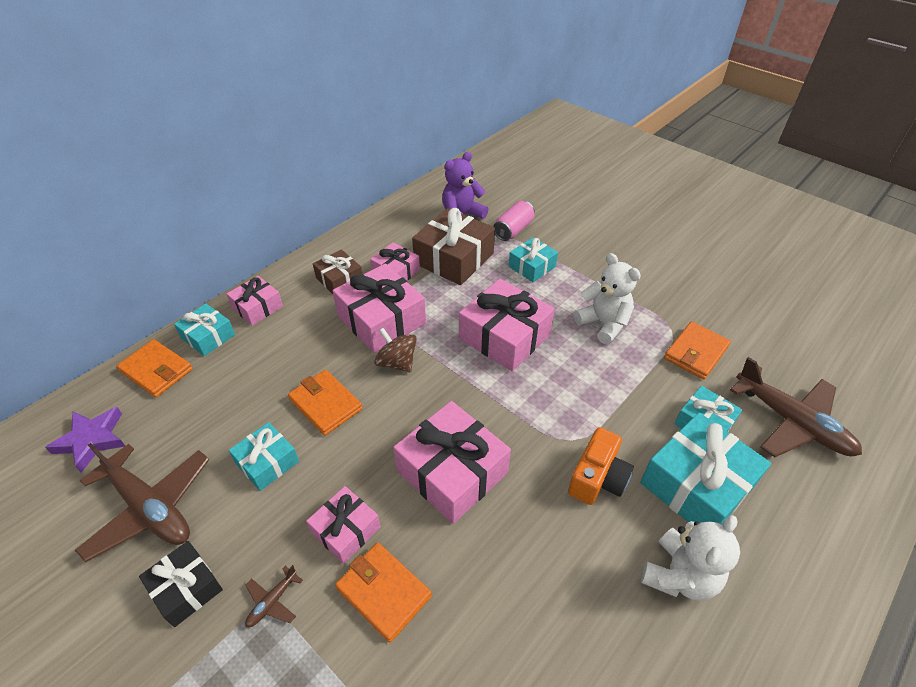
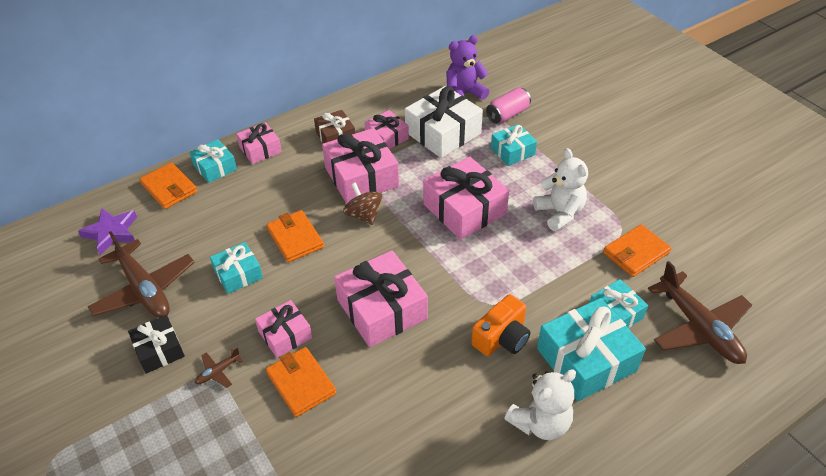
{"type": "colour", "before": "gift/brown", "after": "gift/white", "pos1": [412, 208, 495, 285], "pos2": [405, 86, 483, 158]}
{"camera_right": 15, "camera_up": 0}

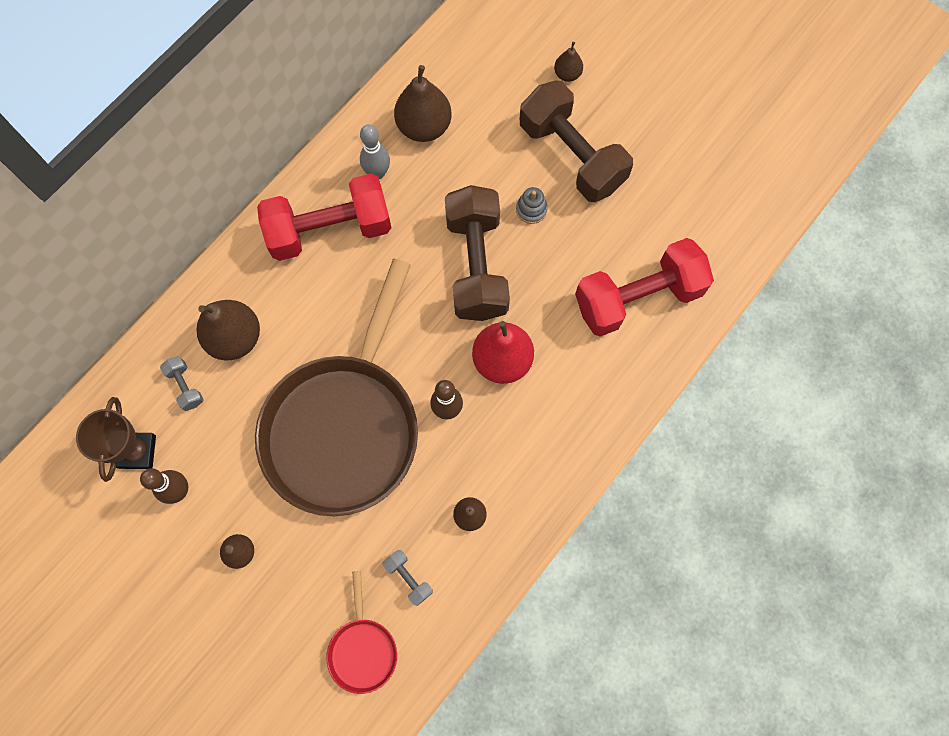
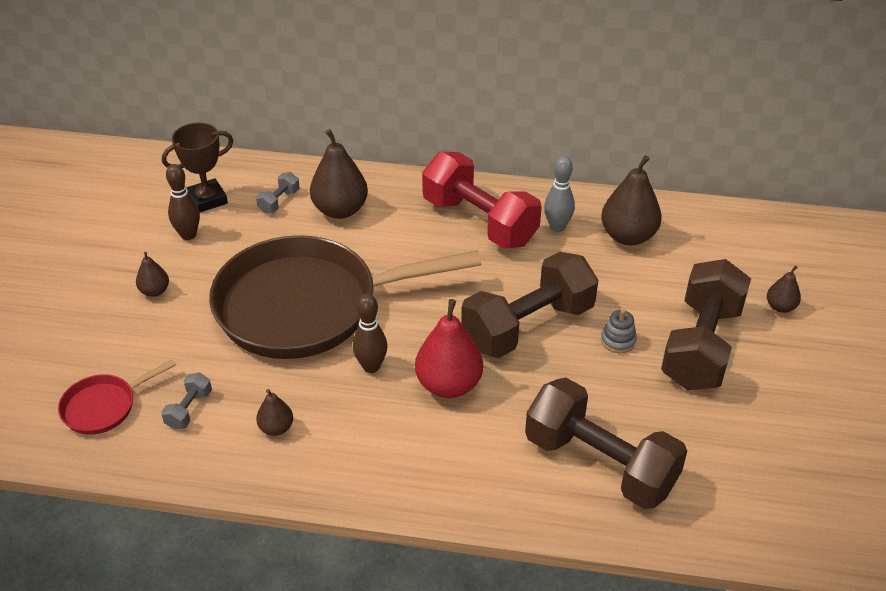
{"type": "colour", "before": "dumbbell/red", "after": "dumbbell/brown", "pos1": [575, 238, 714, 337], "pos2": [525, 378, 687, 509]}
{"camera_right": 60, "camera_up": -30}

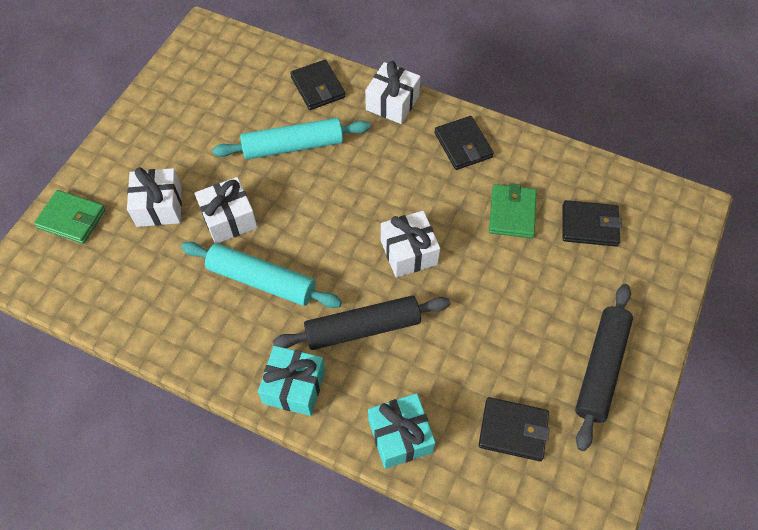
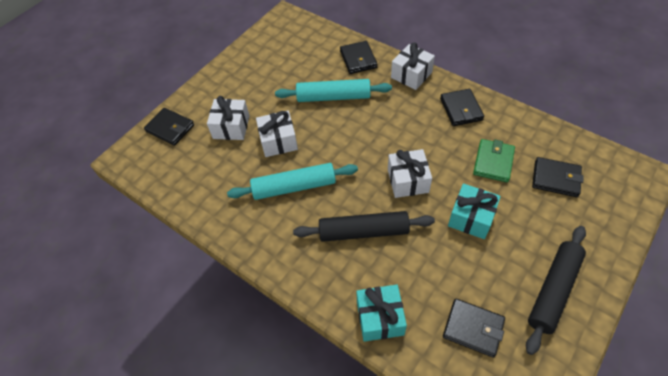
{"type": "colour", "before": "wallet/green", "after": "wallet/black", "pos1": [34, 190, 106, 244], "pos2": [144, 108, 194, 146]}
{"type": "spun", "before": "rolling pin/turquoise", "pos1": [181, 242, 342, 308], "pos2": [227, 163, 358, 200], "turn": -45}
{"type": "relocated", "before": "gift/turquoise", "pos1": [258, 346, 325, 416], "pos2": [448, 184, 501, 239]}
{"camera_right": 15, "camera_up": -5}

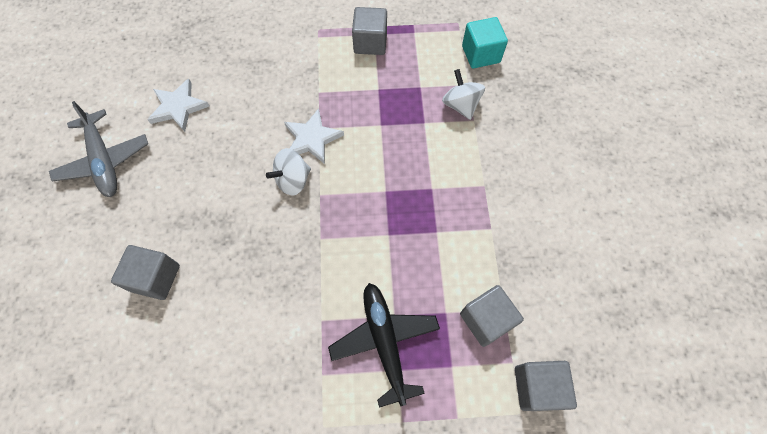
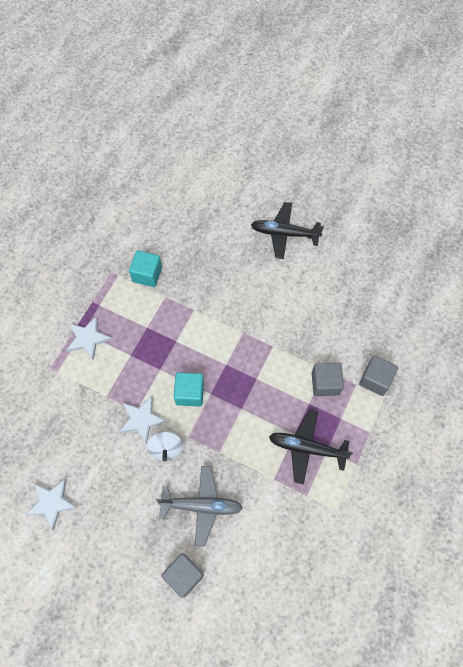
{"type": "exchanged", "before": "cube/grey", "after": "star/white", "pos1": [352, 7, 387, 55], "pos2": [66, 316, 112, 360]}
{"type": "missing", "before": "spinning top/white", "pos1": [442, 69, 485, 120]}
{"type": "relocated", "before": "plane/grey", "pos1": [49, 101, 148, 197], "pos2": [156, 466, 243, 547]}
{"type": "appeared", "after": "plane/black", "pos2": [251, 202, 324, 259]}
{"type": "appeared", "after": "cube/turquoise", "pos2": [174, 372, 204, 407]}
{"camera_right": -60, "camera_up": 0}

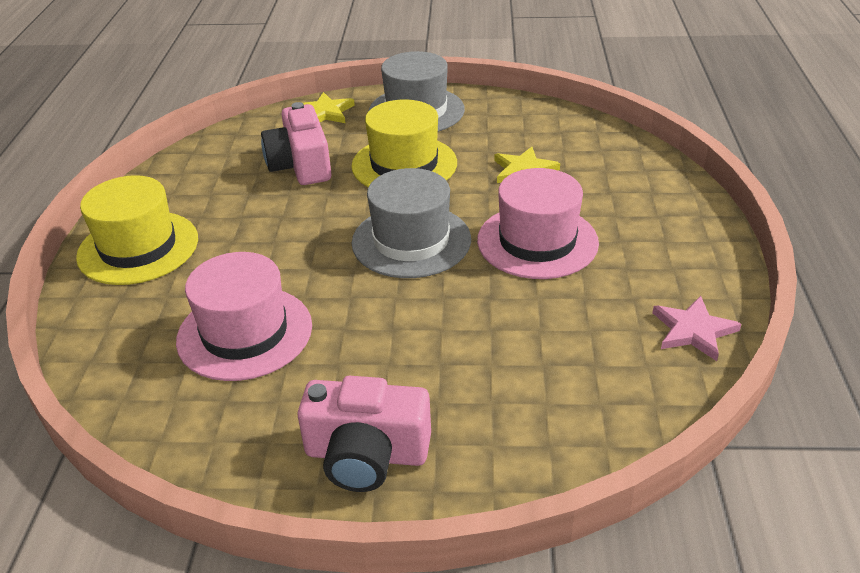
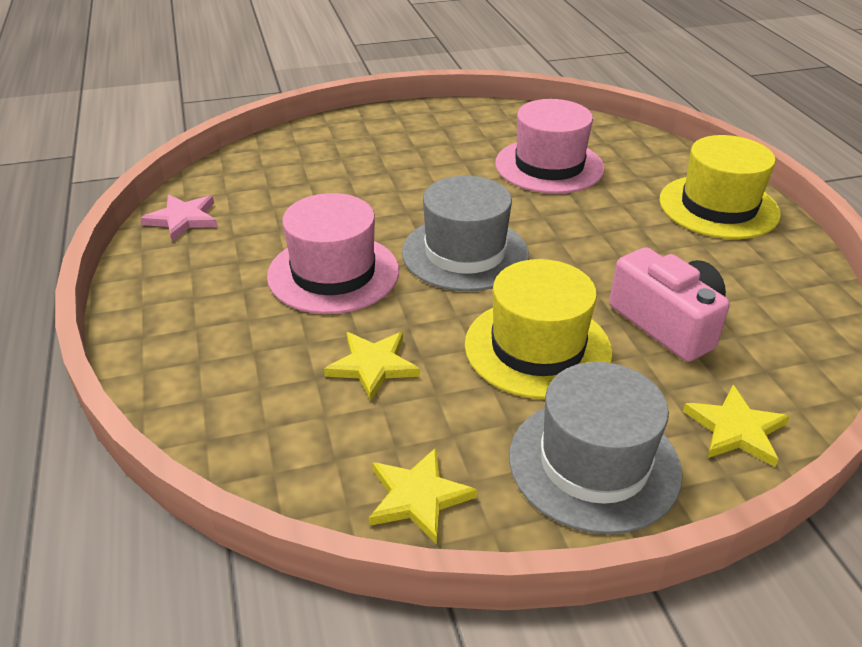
{"type": "missing", "before": "camera/pink", "pos1": [298, 376, 431, 492]}
{"type": "appeared", "after": "star/yellow", "pos2": [369, 448, 477, 544]}
{"camera_right": 160, "camera_up": 0}

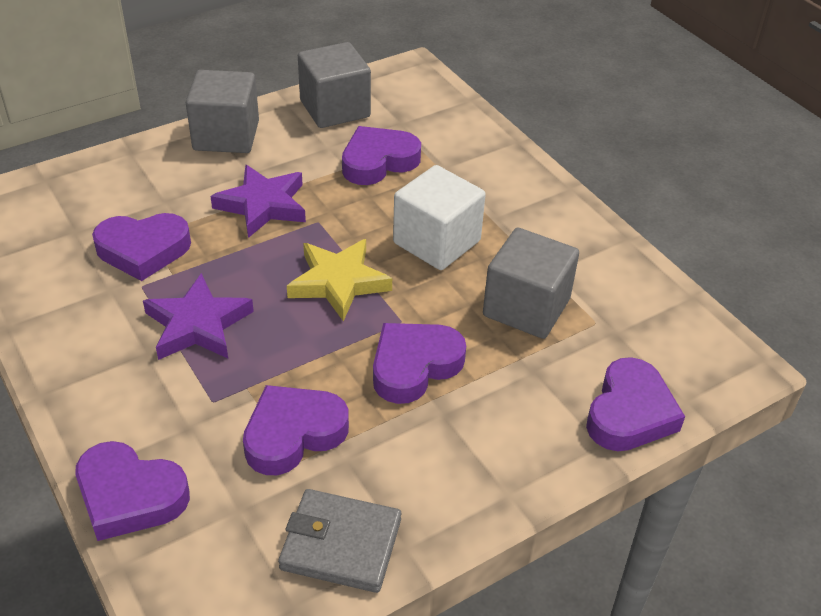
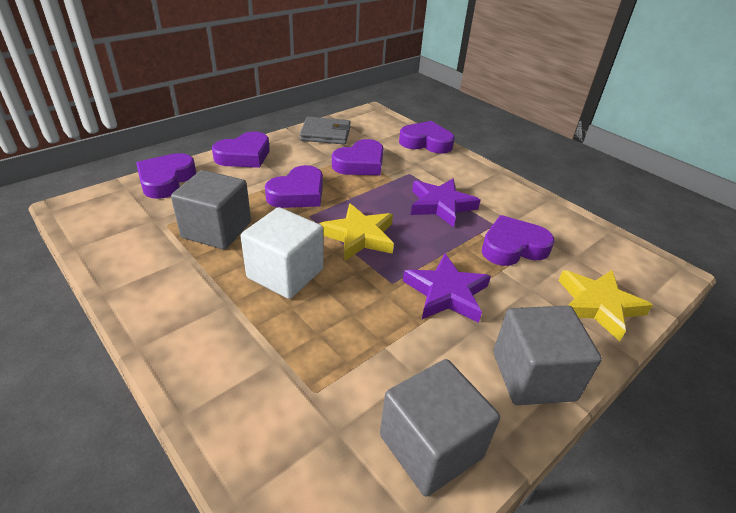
{"type": "relocated", "before": "heart/purple", "pos1": [342, 126, 421, 185], "pos2": [212, 132, 270, 168]}
{"type": "appeared", "after": "star/yellow", "pos2": [558, 270, 653, 341]}
{"camera_right": 170, "camera_up": -5}

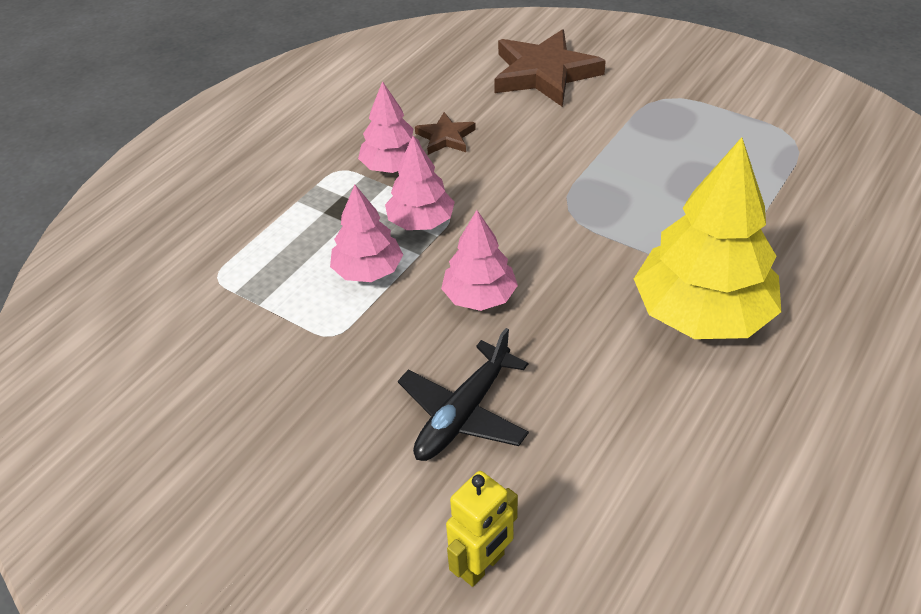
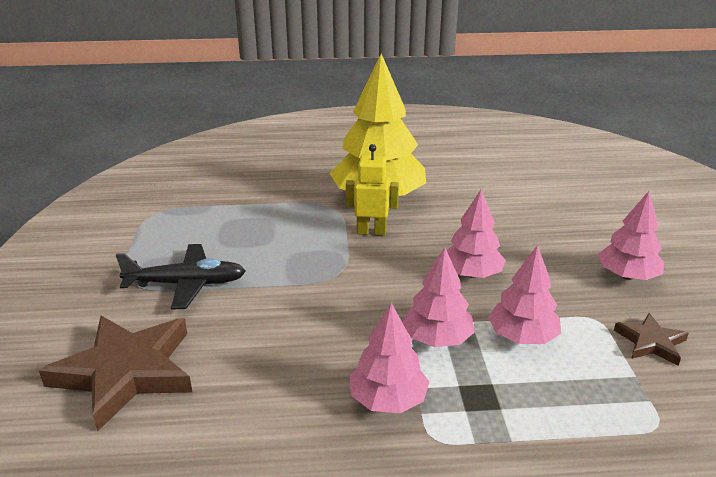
{"type": "relocated", "before": "star/brown", "pos1": [415, 112, 476, 155], "pos2": [614, 313, 689, 366]}
{"type": "relocated", "before": "plane/black", "pos1": [398, 328, 529, 461], "pos2": [116, 244, 246, 310]}
{"type": "relocated", "before": "robot/yellow", "pos1": [446, 471, 518, 587], "pos2": [346, 144, 399, 236]}
{"type": "appeared", "after": "tree/pink", "pos2": [598, 191, 664, 280]}
{"camera_right": -130, "camera_up": -15}

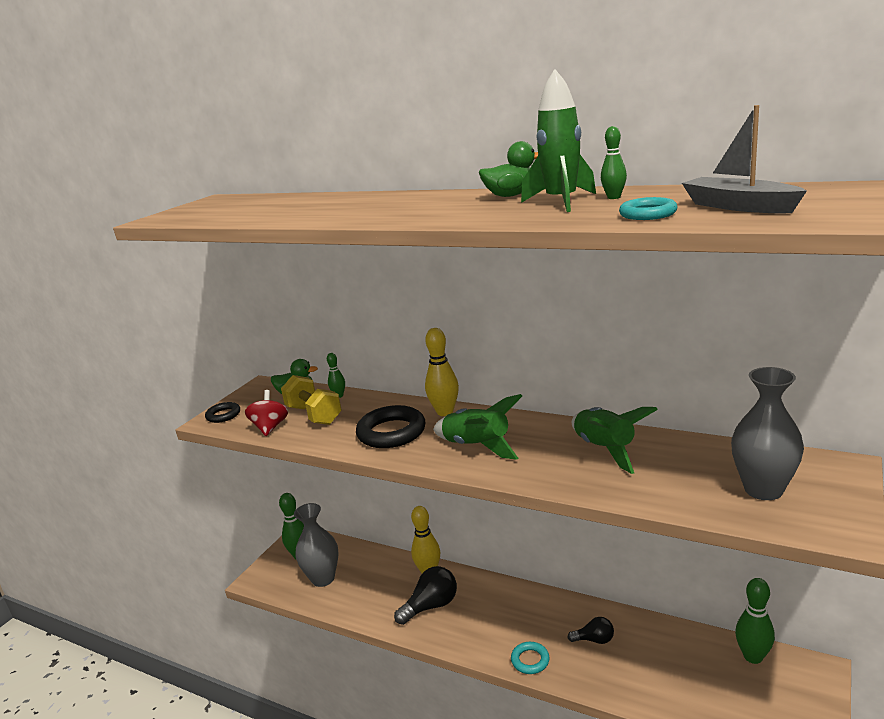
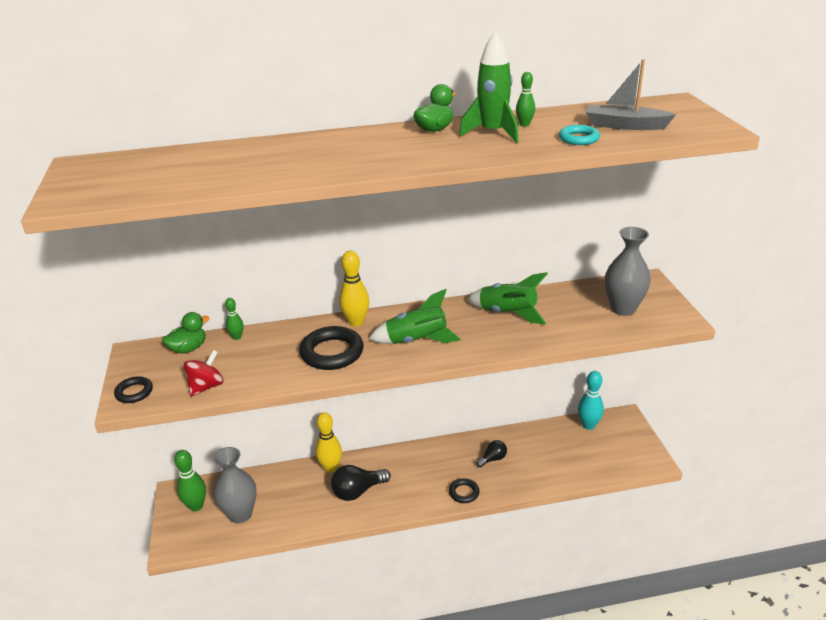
{"type": "missing", "before": "dumbbell/yellow", "pos1": [281, 375, 342, 425]}
{"type": "spun", "before": "spinning top/red", "pos1": [245, 390, 288, 436], "pos2": [184, 350, 224, 397], "turn": 75}
{"type": "spun", "before": "light bulb/black", "pos1": [394, 566, 457, 625], "pos2": [331, 465, 391, 501], "turn": -135}
{"type": "colour", "before": "bowling pin/green", "after": "bowling pin/turquoise", "pos1": [735, 578, 775, 664], "pos2": [578, 371, 604, 430]}
{"type": "colour", "before": "ring/turquoise", "after": "ring/black", "pos1": [511, 642, 550, 674], "pos2": [449, 478, 480, 503]}
{"camera_right": -40, "camera_up": 10}

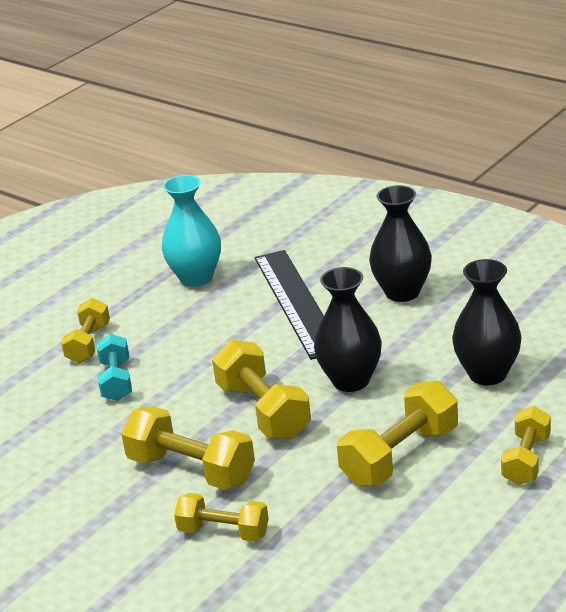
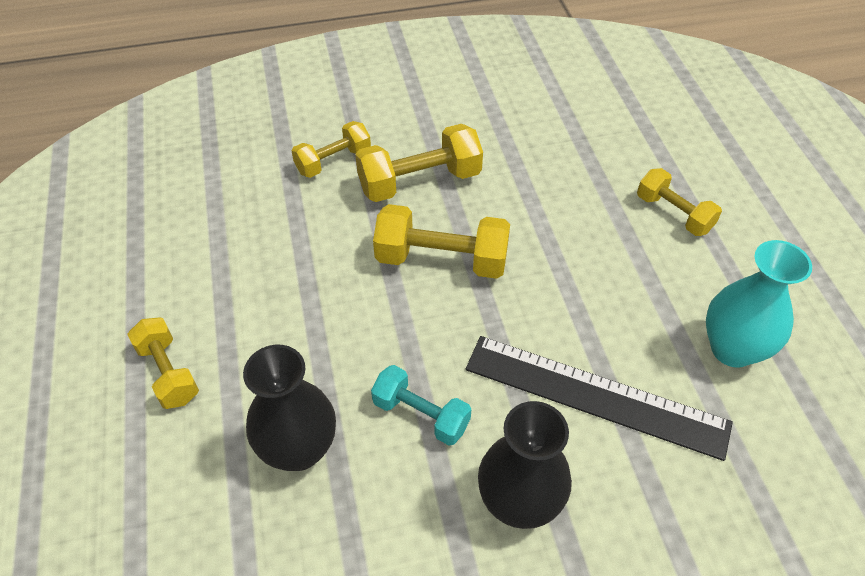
{"type": "missing", "before": "vase/black", "pos1": [314, 267, 382, 392]}
{"type": "relocated", "before": "dumbbell/turquoise", "pos1": [96, 334, 132, 401], "pos2": [371, 365, 472, 446]}
{"type": "missing", "before": "dumbbell/yellow", "pos1": [337, 381, 458, 486]}
{"camera_right": 125, "camera_up": 20}

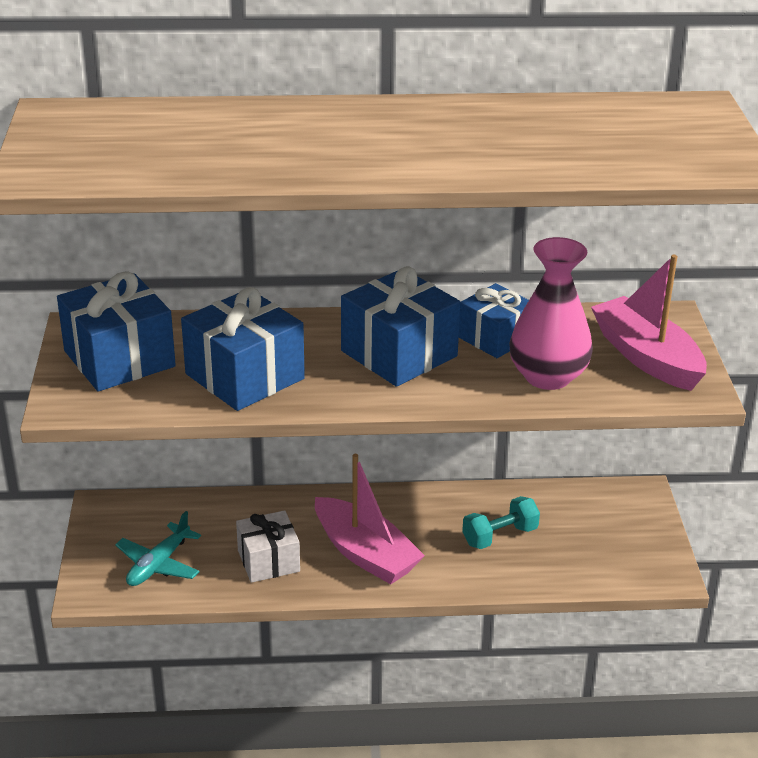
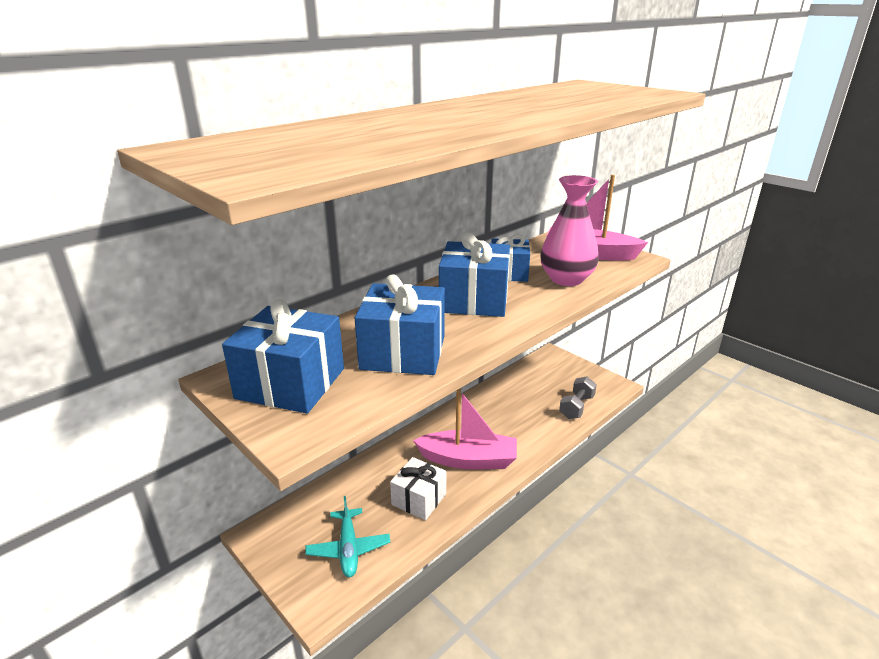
{"type": "missing", "before": "dumbbell/turquoise", "pos1": [462, 496, 540, 549]}
{"type": "appeared", "after": "dumbbell/grey", "pos2": [559, 377, 597, 419]}
{"camera_right": -40, "camera_up": -5}

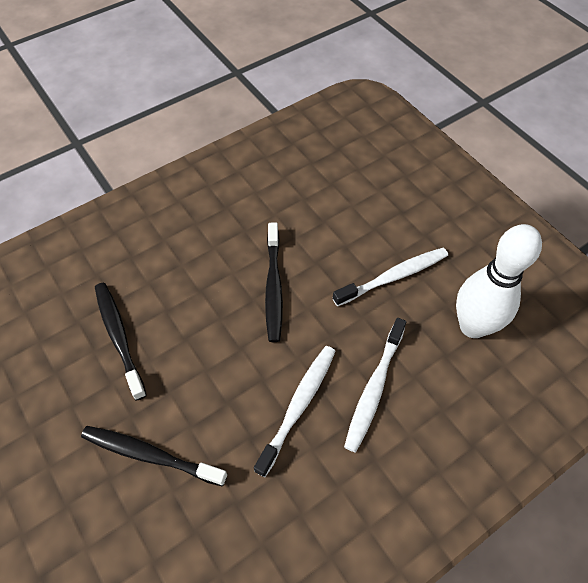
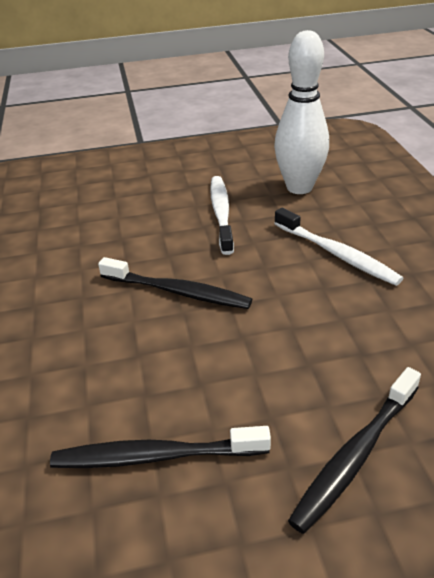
{"type": "missing", "before": "toothbrush/white", "pos1": [254, 346, 336, 477]}
{"camera_right": -65, "camera_up": -20}

